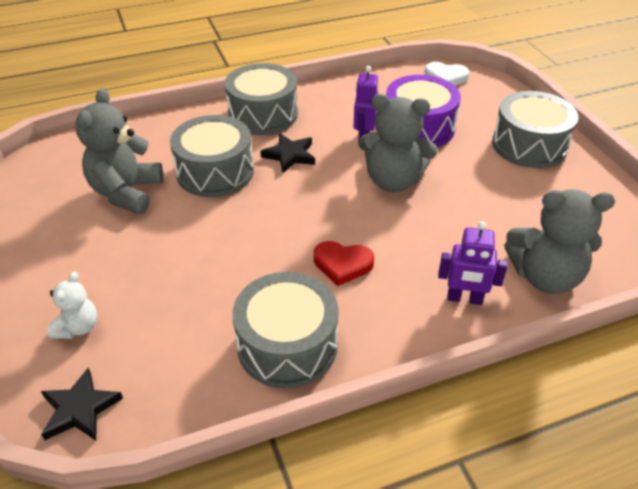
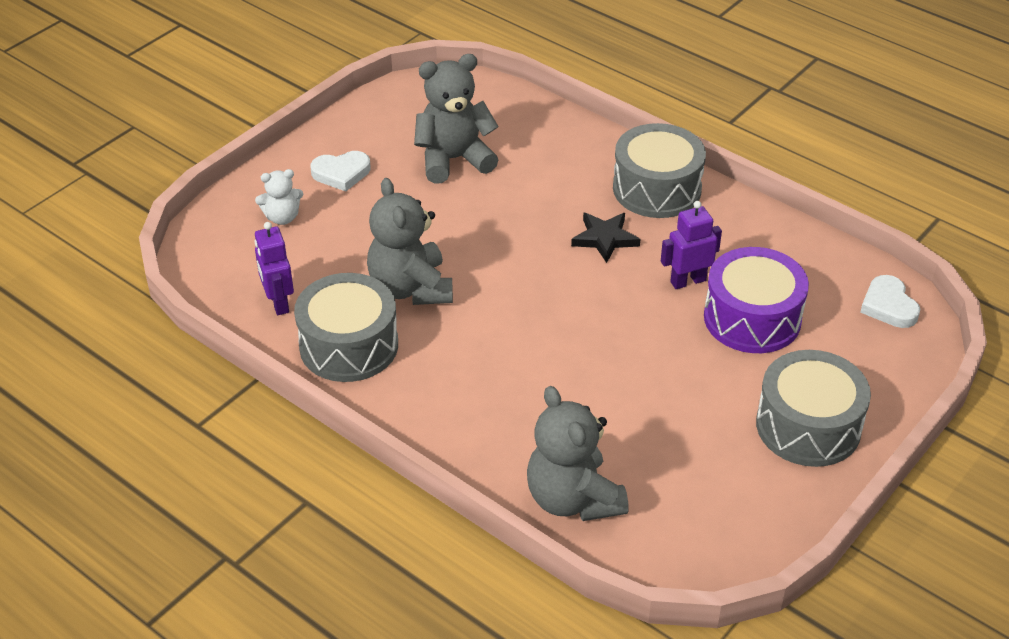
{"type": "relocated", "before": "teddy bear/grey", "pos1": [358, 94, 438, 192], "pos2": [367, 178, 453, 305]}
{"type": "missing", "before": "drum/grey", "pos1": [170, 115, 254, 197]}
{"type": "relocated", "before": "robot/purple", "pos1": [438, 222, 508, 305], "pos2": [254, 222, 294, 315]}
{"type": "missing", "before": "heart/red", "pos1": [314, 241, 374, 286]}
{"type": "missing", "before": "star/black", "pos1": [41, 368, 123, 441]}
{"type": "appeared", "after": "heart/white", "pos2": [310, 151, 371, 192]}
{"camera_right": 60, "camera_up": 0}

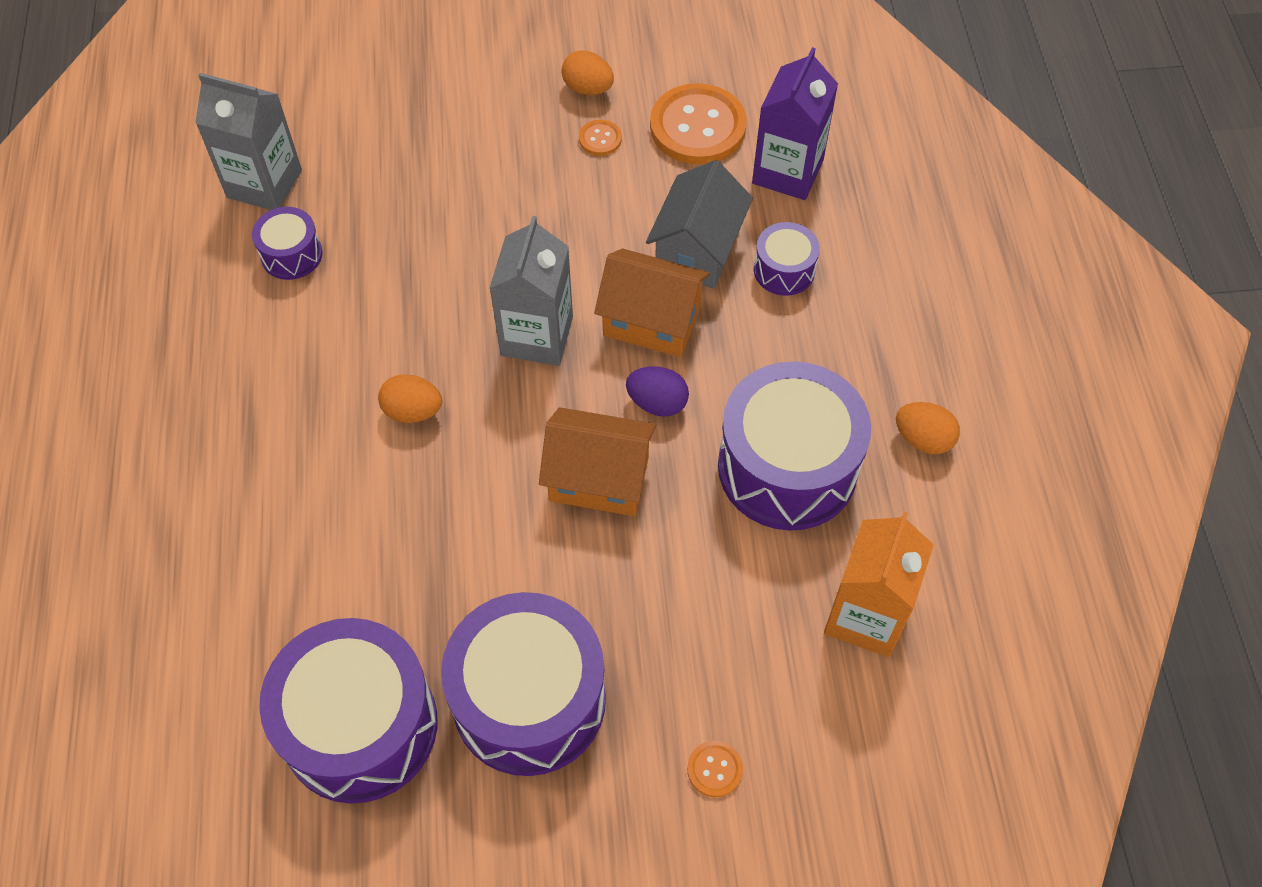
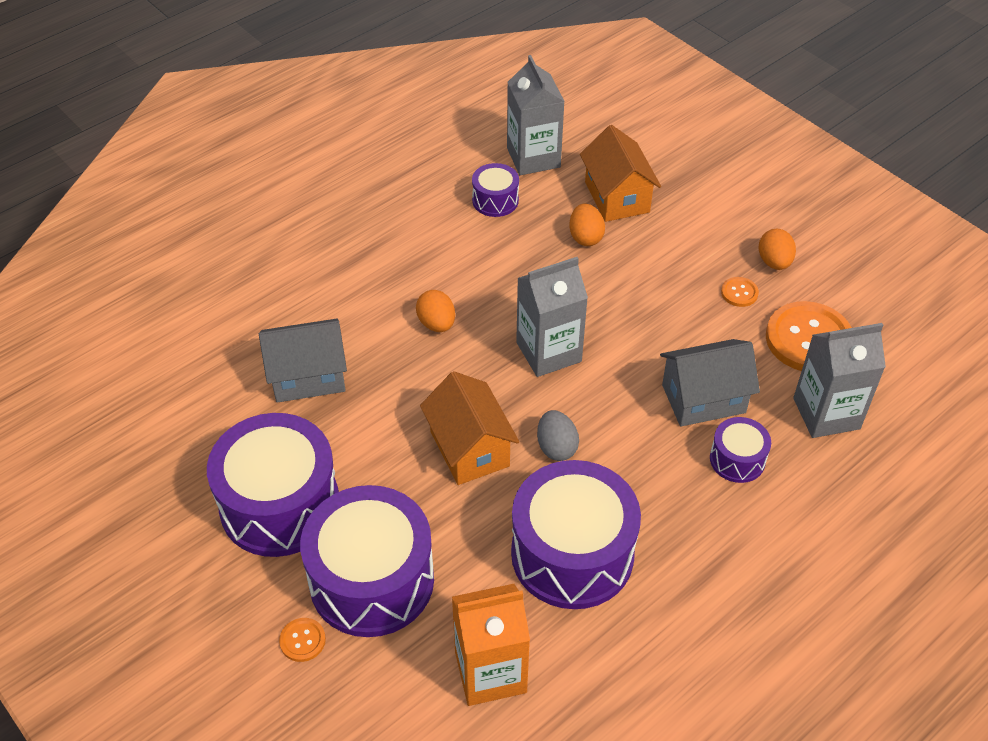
{"type": "colour", "before": "carton/purple", "after": "carton/grey", "pos1": [752, 47, 838, 200], "pos2": [793, 323, 886, 438]}
{"type": "relocated", "before": "house/orange", "pos1": [594, 248, 710, 357], "pos2": [580, 125, 661, 222]}
{"type": "colour", "before": "egg/purple", "after": "egg/grey", "pos1": [626, 367, 689, 417], "pos2": [537, 410, 579, 461]}
{"type": "relocated", "before": "egg/orange", "pos1": [896, 402, 960, 454], "pos2": [569, 203, 605, 246]}
{"type": "relocated", "before": "drum/purple", "pos1": [259, 618, 437, 804], "pos2": [300, 485, 434, 637]}
{"type": "appeared", "after": "house/grey", "pos2": [259, 319, 347, 403]}
{"camera_right": 55, "camera_up": -10}

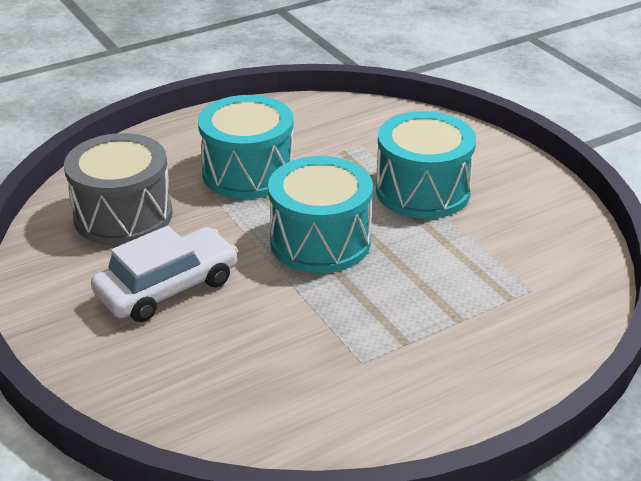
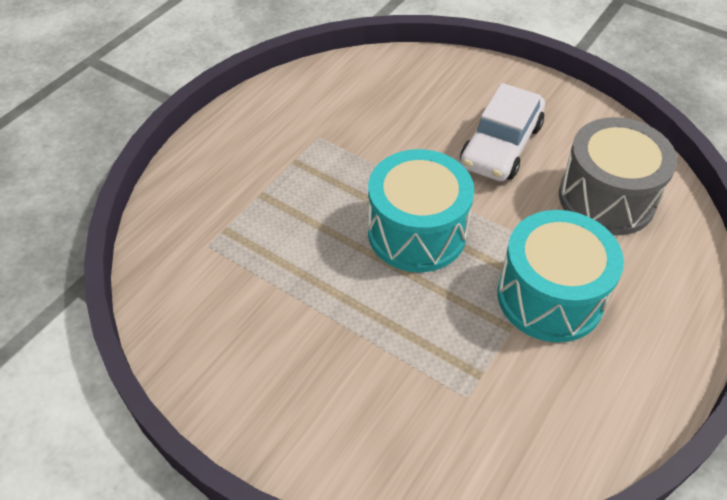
{"type": "missing", "before": "drum/turquoise", "pos1": [376, 111, 476, 219]}
{"camera_right": 155, "camera_up": 15}

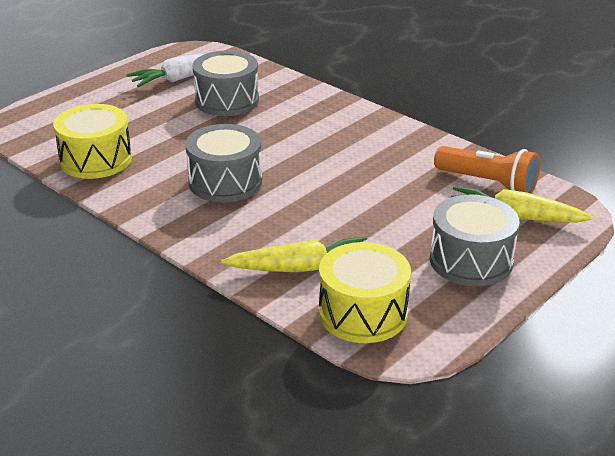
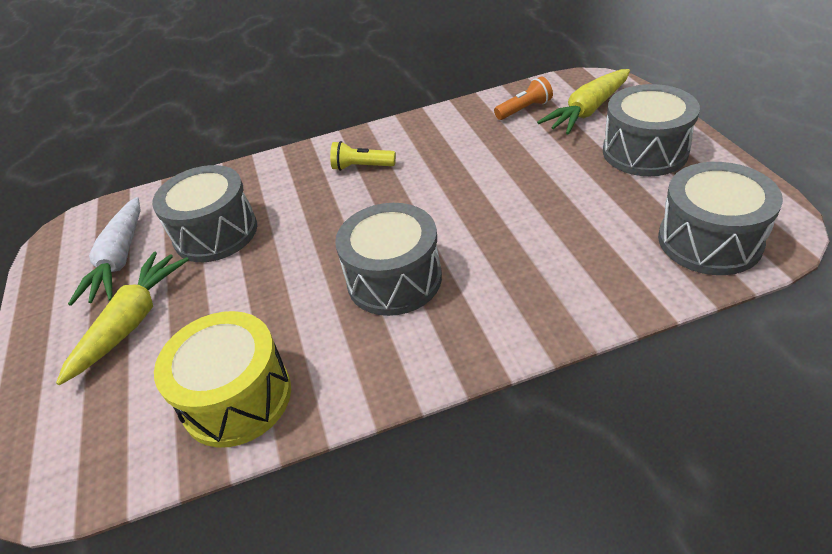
{"type": "size", "before": "flashlight/orange", "pos1": [434, 146, 540, 194], "pos2": [494, 77, 553, 120], "scale": 0.59}
{"type": "relocated", "before": "carrot/yellow", "pos1": [222, 237, 367, 272], "pos2": [56, 252, 189, 385]}
{"type": "colour", "before": "drum/yellow", "after": "drum/grey", "pos1": [319, 242, 411, 343], "pos2": [658, 162, 783, 275]}
{"type": "appeared", "after": "flashlight/yellow", "pos2": [330, 141, 396, 171]}
{"camera_right": -55, "camera_up": 10}

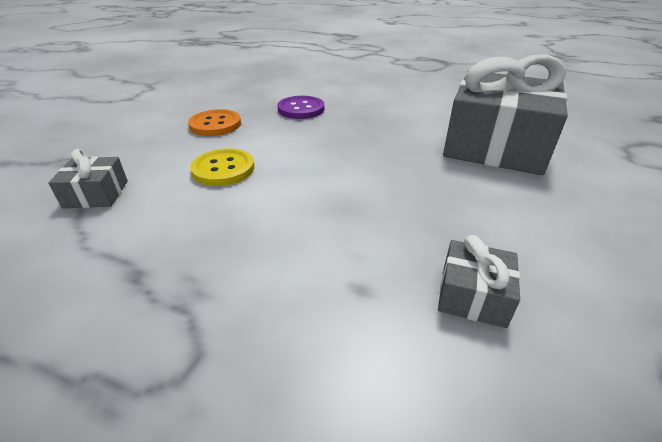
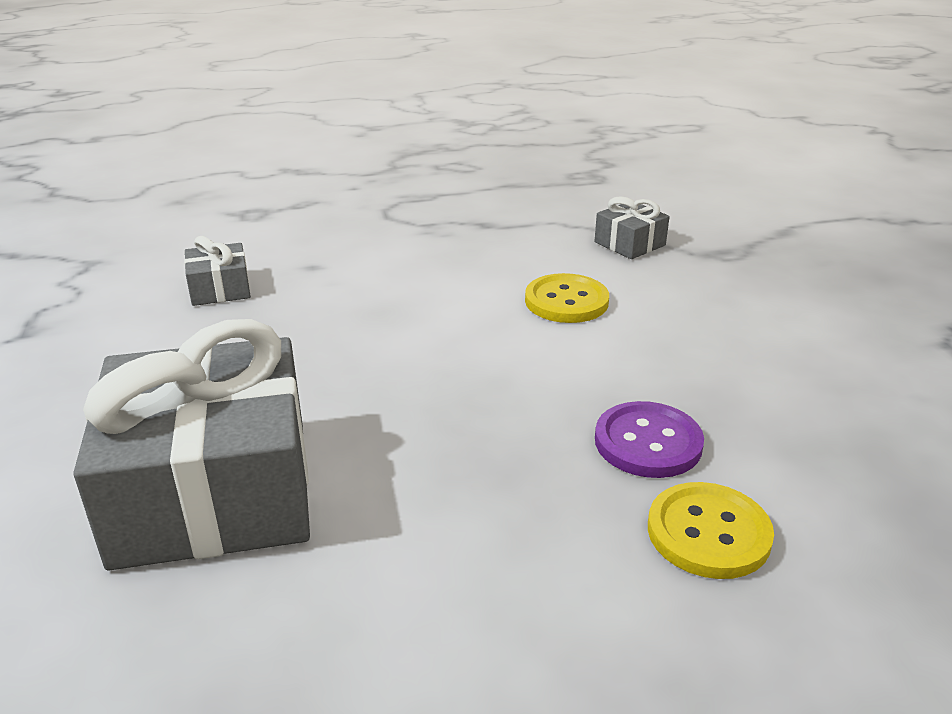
{"type": "missing", "before": "button/orange", "pos1": [188, 109, 241, 136]}
{"type": "appeared", "after": "button/yellow", "pos2": [648, 482, 774, 579]}
{"camera_right": 145, "camera_up": -5}

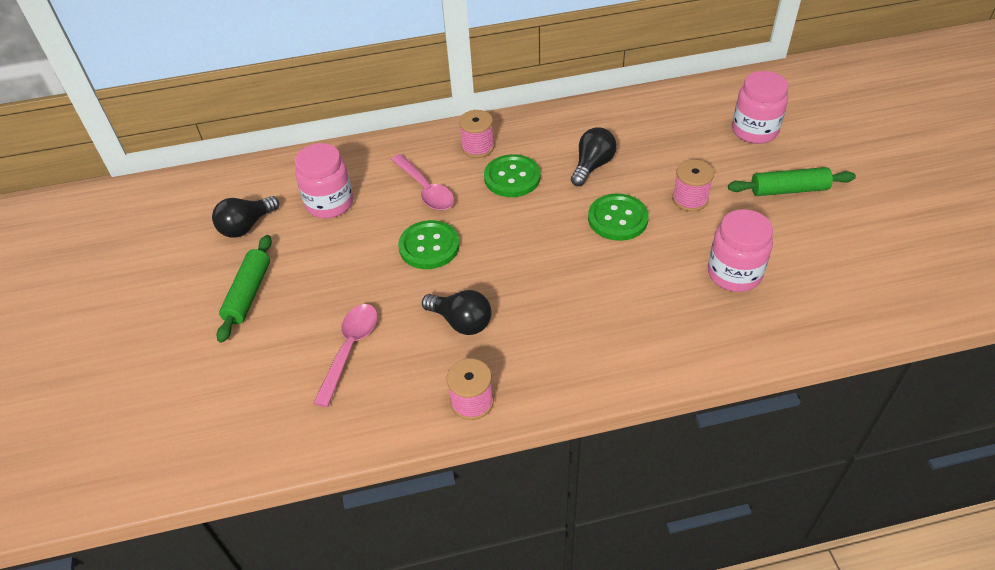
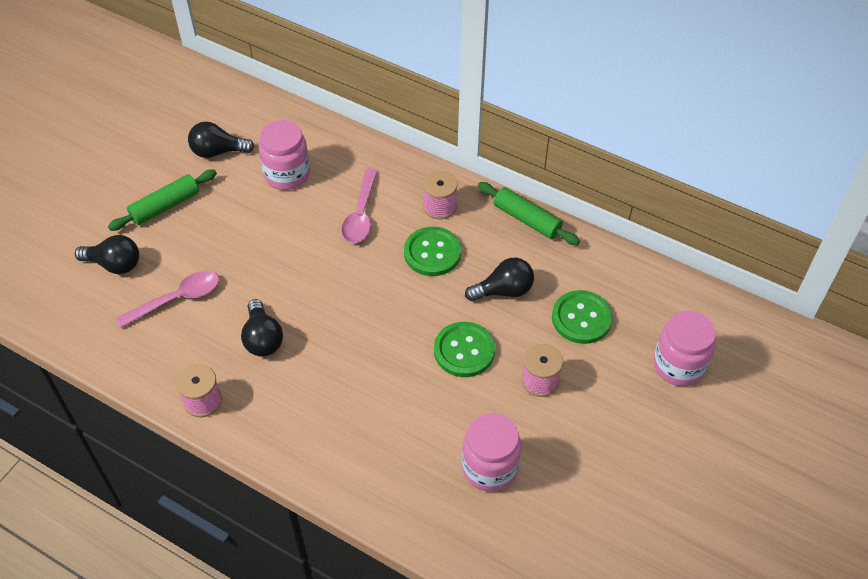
{"type": "relocated", "before": "rolling pin/green", "pos1": [728, 167, 856, 196], "pos2": [478, 182, 580, 245]}
{"type": "relocated", "before": "button/green", "pos1": [398, 220, 460, 269], "pos2": [552, 290, 613, 344]}
{"type": "appeared", "after": "light bulb/black", "pos2": [75, 235, 139, 274]}
{"camera_right": 40, "camera_up": 5}

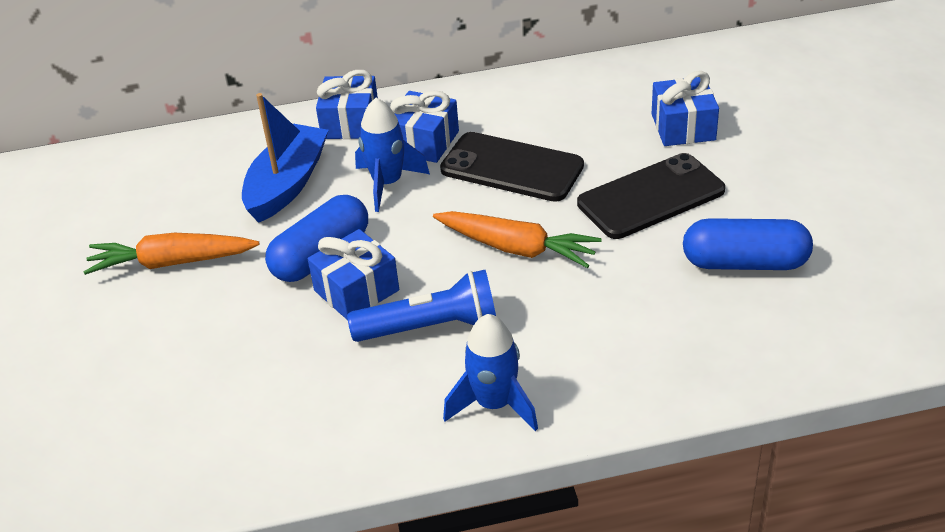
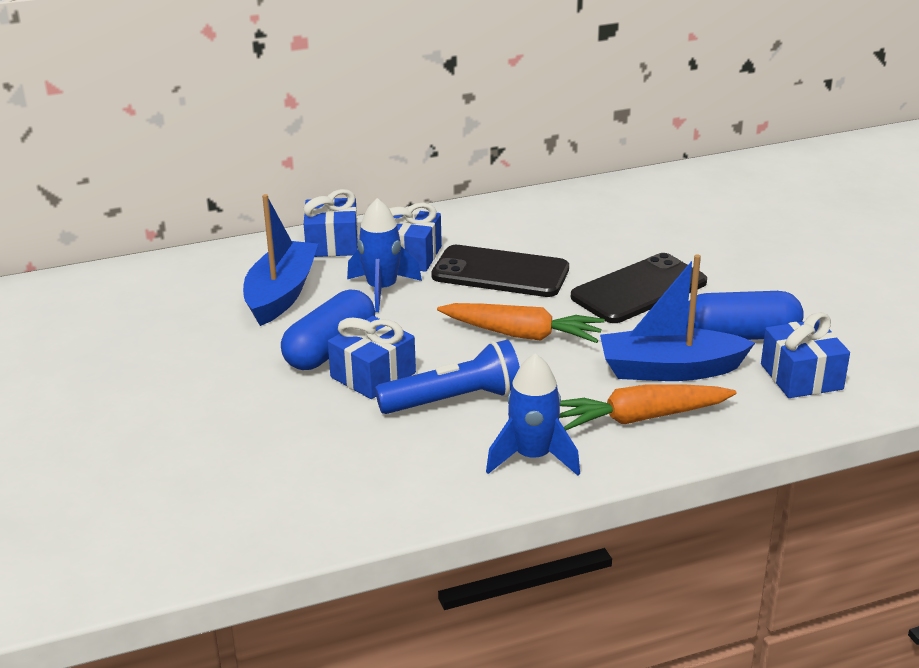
{"type": "relocated", "before": "gift/blue", "pos1": [652, 71, 719, 146], "pos2": [761, 312, 850, 398]}
{"type": "relocated", "before": "carrot/orange", "pos1": [83, 233, 260, 275], "pos2": [559, 384, 737, 430]}
{"type": "appeared", "after": "boat/blue", "pos2": [600, 254, 755, 381]}
{"camera_right": -10, "camera_up": -10}

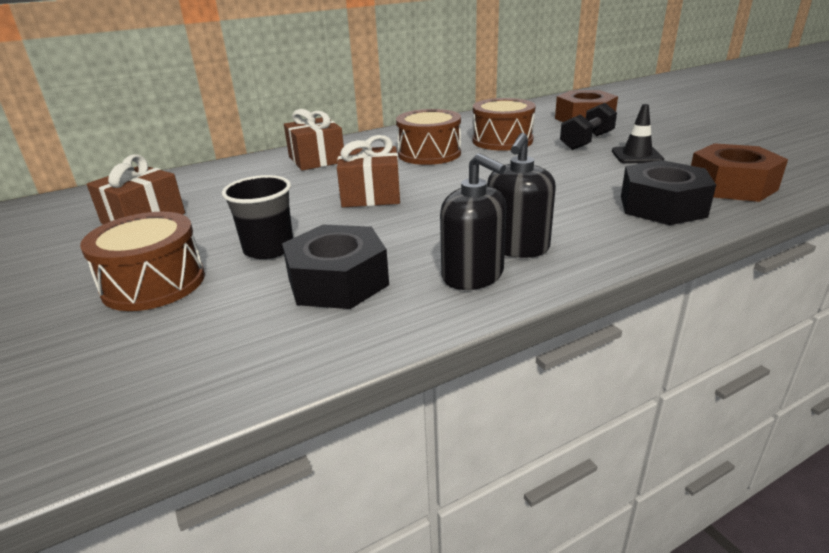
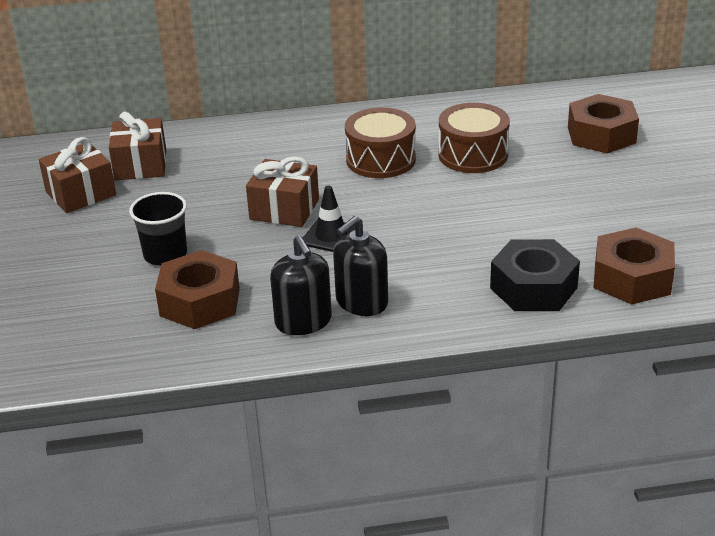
{"type": "missing", "before": "dumbbell/black", "pos1": [560, 103, 617, 150]}
{"type": "relocated", "before": "traffic cone/black", "pos1": [612, 104, 664, 164], "pos2": [303, 186, 355, 252]}
{"type": "relocated", "before": "gift/brown", "pos1": [284, 109, 344, 171], "pos2": [109, 112, 166, 180]}
{"type": "missing", "before": "drum/brown", "pos1": [80, 212, 205, 311]}
{"type": "colour", "before": "nut/black", "after": "nut/brown", "pos1": [282, 224, 389, 309], "pos2": [155, 250, 240, 329]}
{"camera_right": 20, "camera_up": 5}

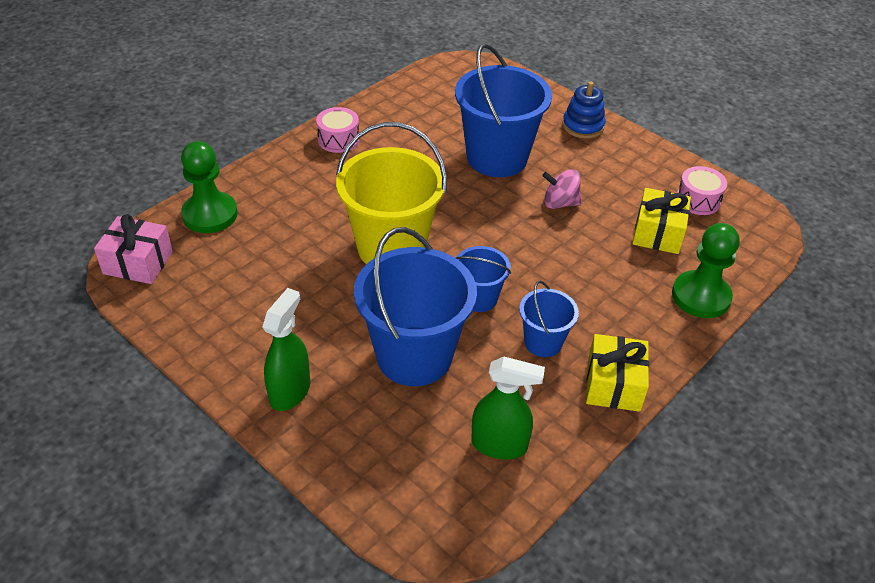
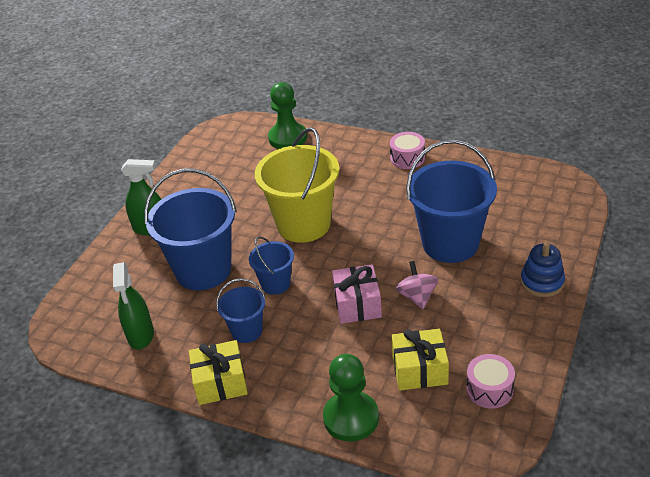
{"type": "relocated", "before": "gift/pink", "pos1": [94, 214, 173, 284], "pos2": [332, 264, 382, 324]}
{"camera_right": 75, "camera_up": -5}

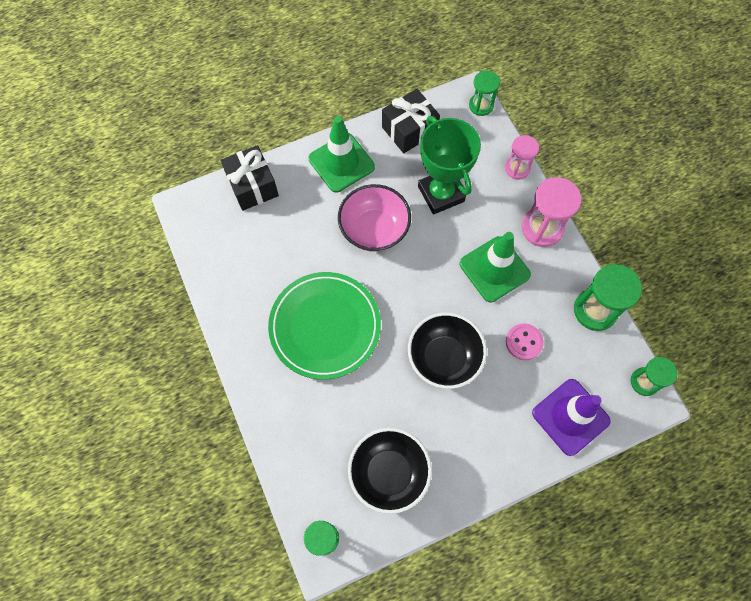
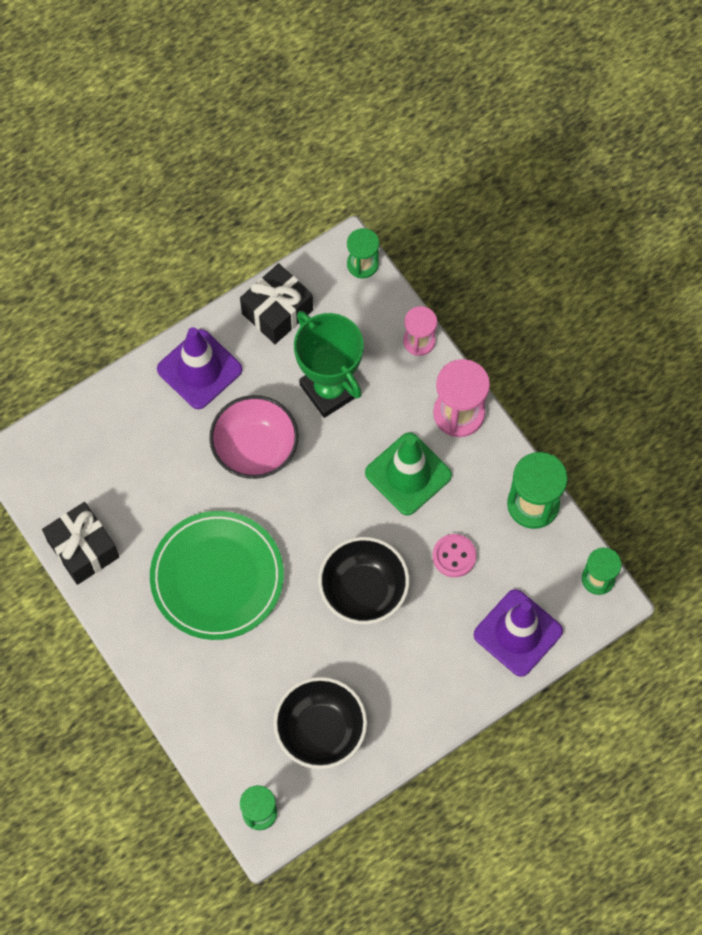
{"type": "colour", "before": "traffic cone/green", "after": "traffic cone/purple", "pos1": [308, 116, 375, 193], "pos2": [157, 327, 242, 409]}
{"type": "relocated", "before": "gift/black", "pos1": [220, 145, 279, 211], "pos2": [42, 502, 119, 585]}
{"camera_right": -10, "camera_up": 0}

